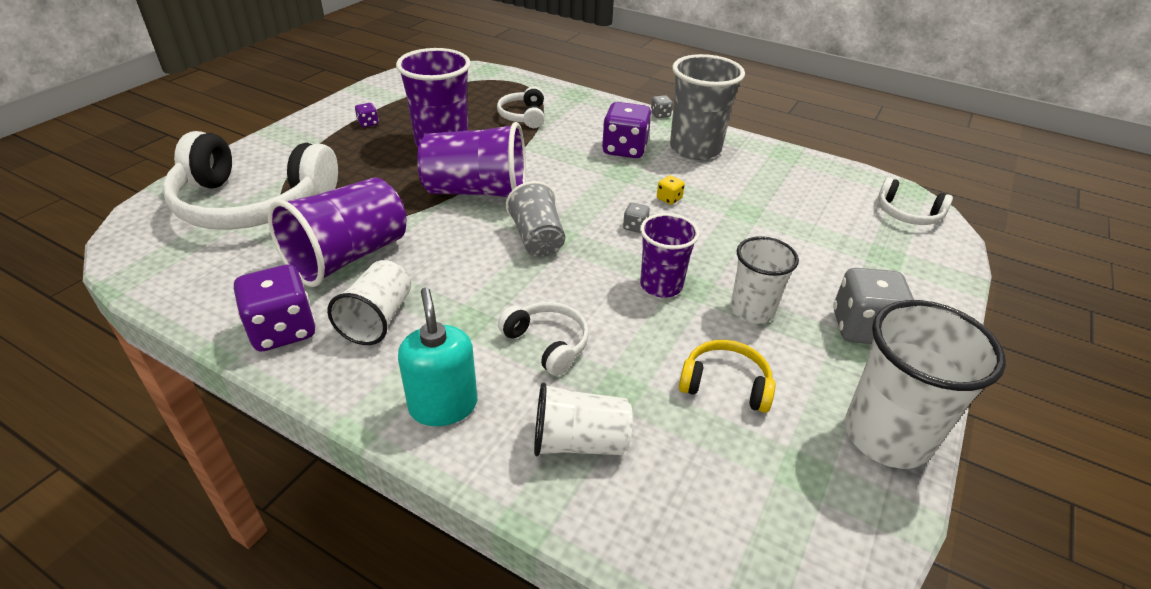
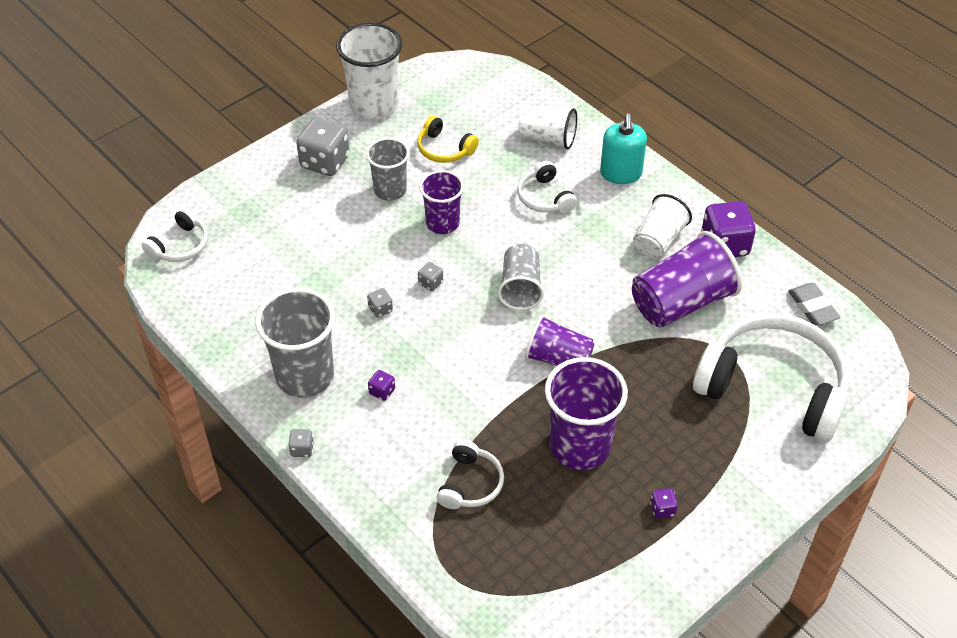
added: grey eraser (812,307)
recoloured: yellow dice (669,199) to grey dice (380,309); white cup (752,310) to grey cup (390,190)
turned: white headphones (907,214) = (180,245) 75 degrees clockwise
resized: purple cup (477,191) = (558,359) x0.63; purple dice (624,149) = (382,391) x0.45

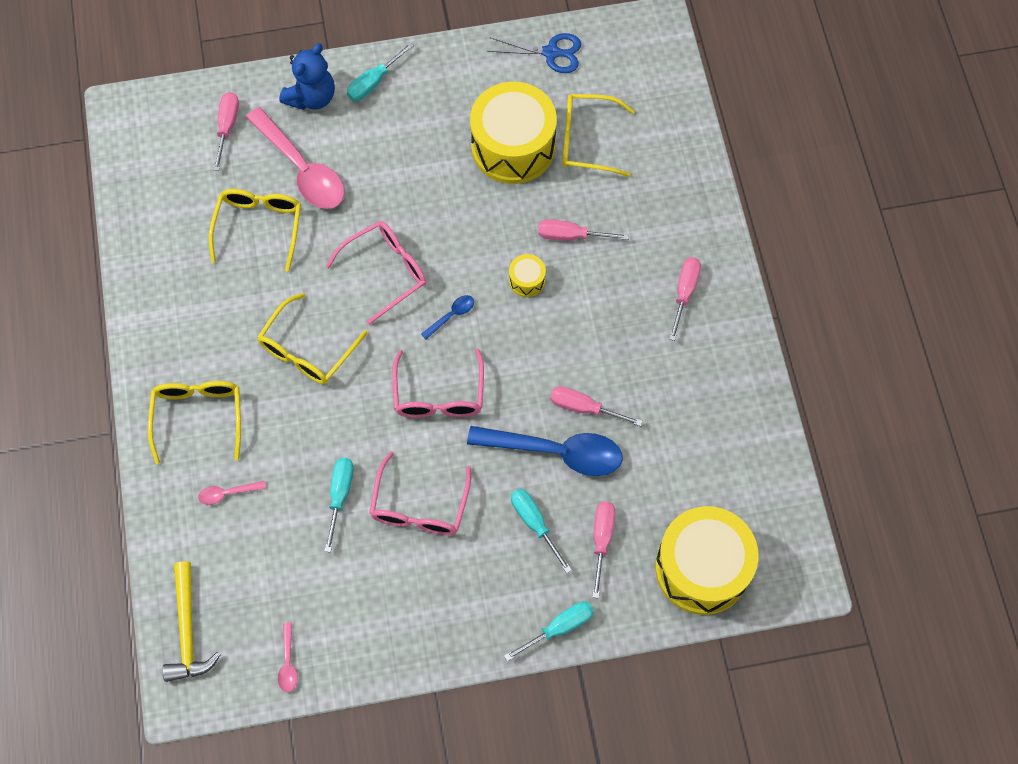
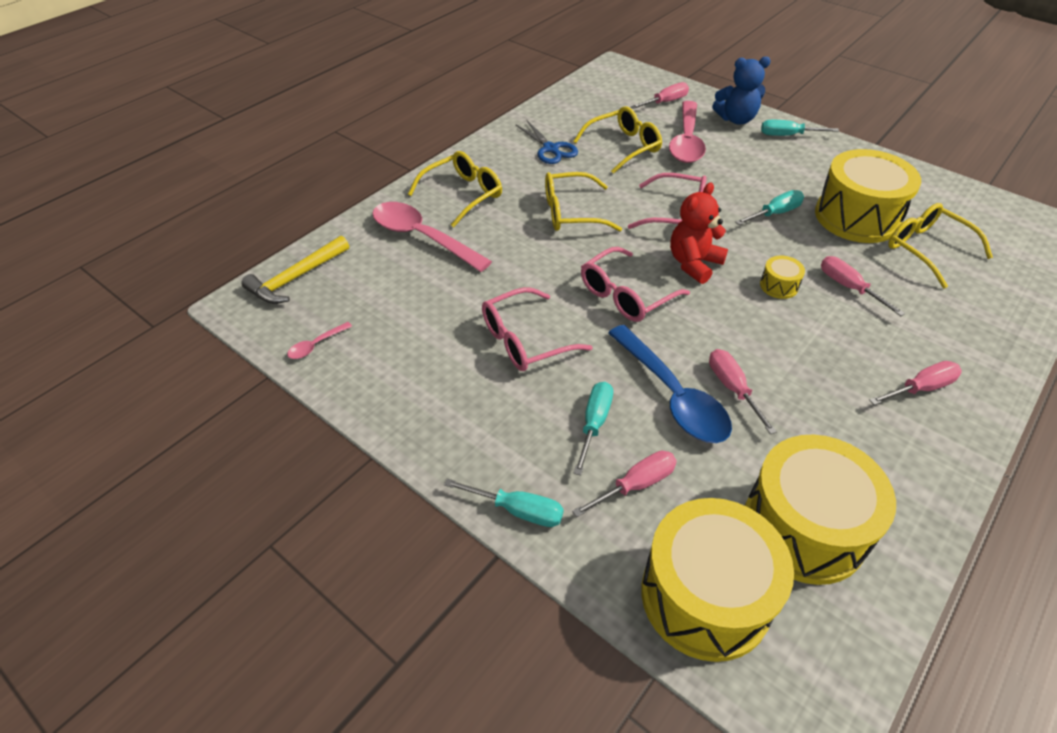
added: yellow drum (803,527)
moved: turquoise screwdriver (340,496) to (774,213); blue scissors (551,53) to (551,149)
replaced: blue spoon (451,315) to red teddy bear (693,264)
resized: pink spoon (227,493) = (422,237) x2.34

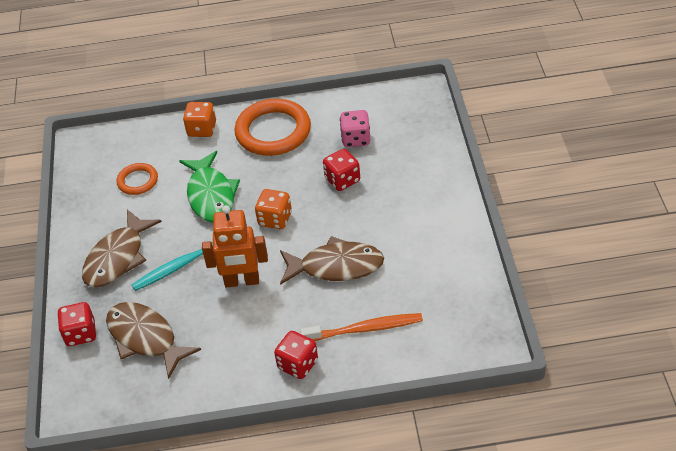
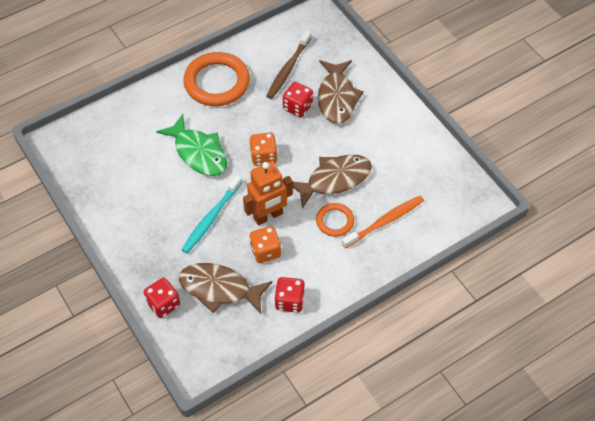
moved: brown fish (118,258) to (337,98); orange ring (138,181) to (335,221); orange dice (202,129) to (265,251); red dice (298,364) to (289,301)
replaced: pink dice (356,139) to brown toothbrush (288,69)

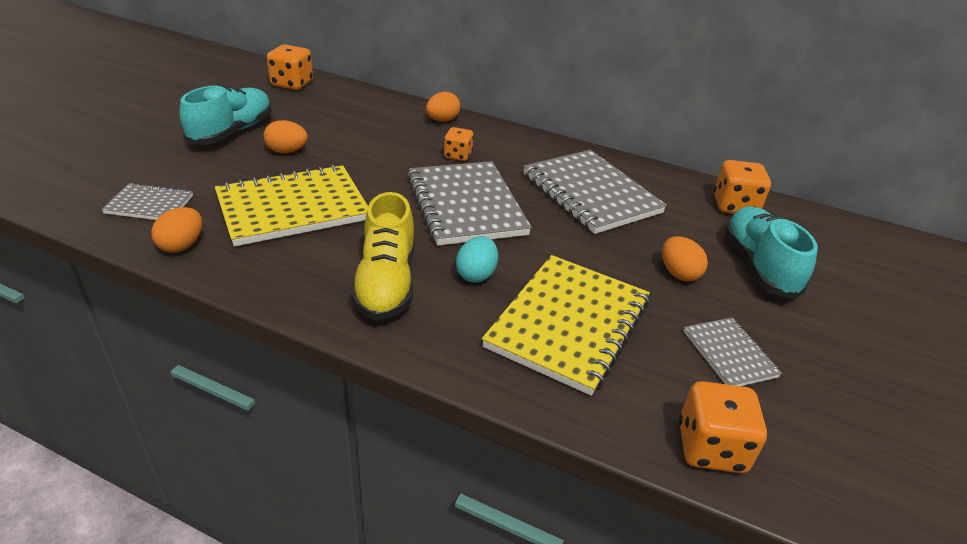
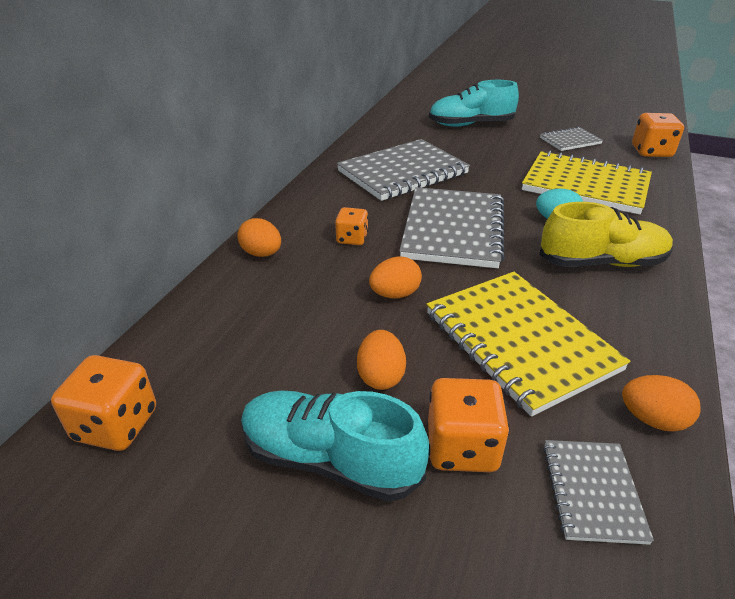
moved: orange egg (678,273) to (395,294); orange dice (734,206) to (462,447)
turned: grey notebook (466,205) = (453,230) 60 degrees counterclockwise

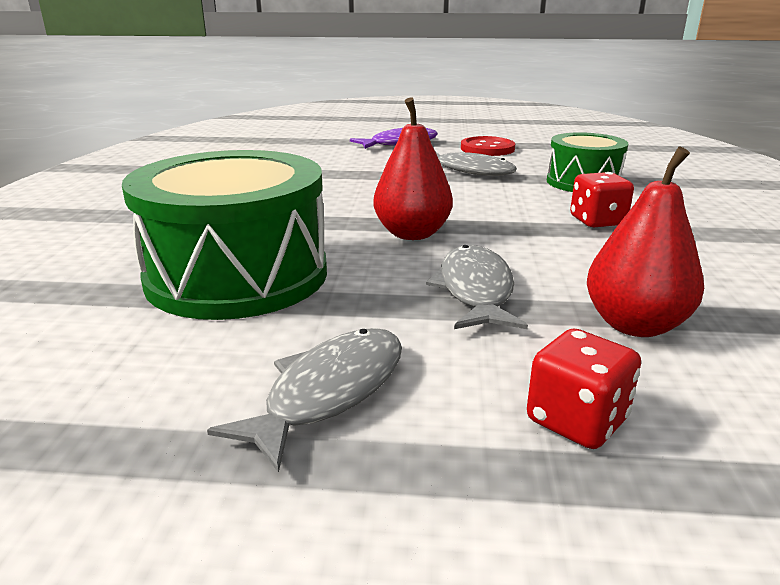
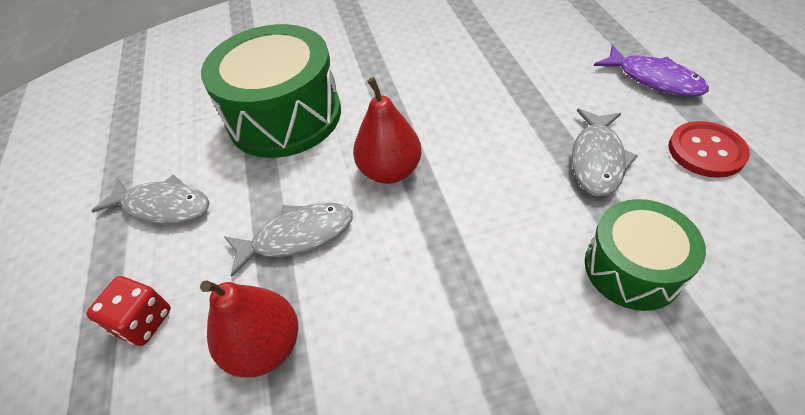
removed: red dice (597,221)

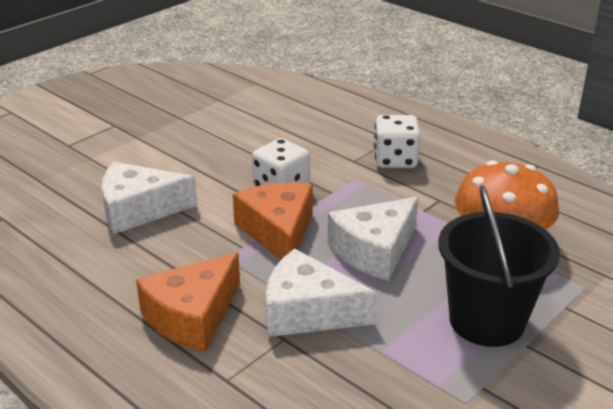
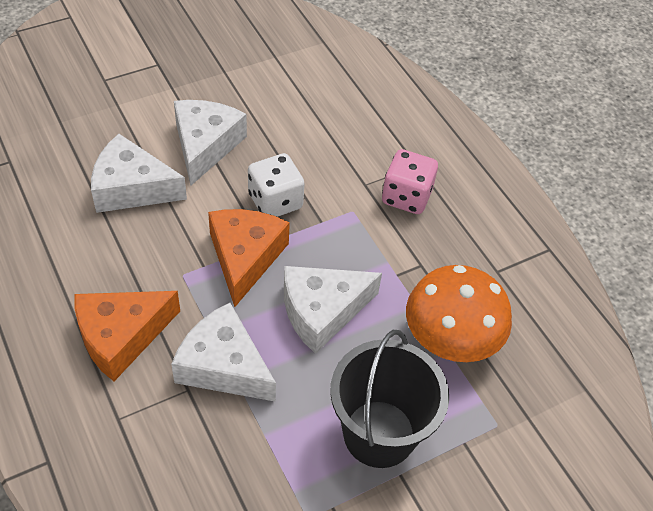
added: white cheese (205,145)
recoloured: white dice (395,160) to pink dice (406,196)

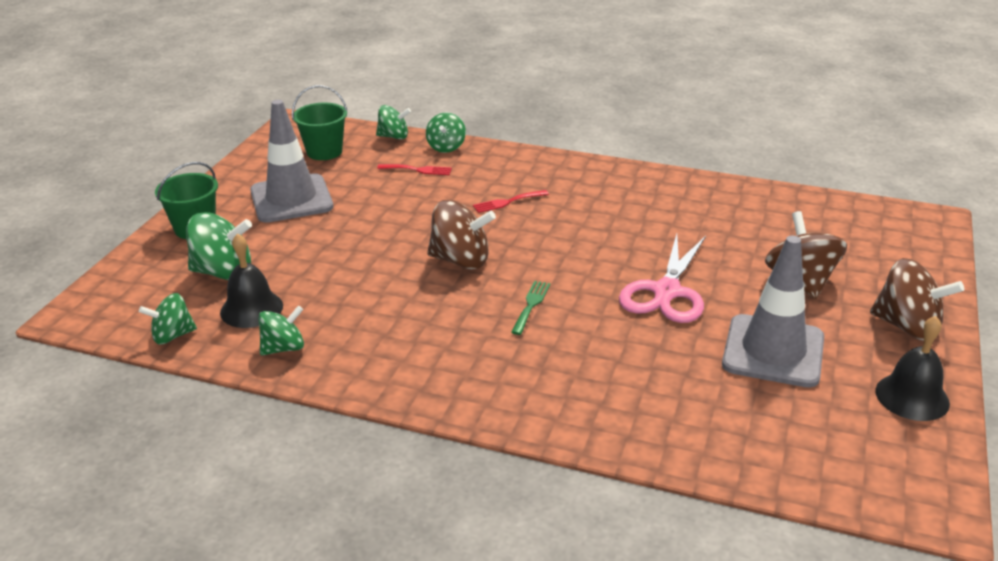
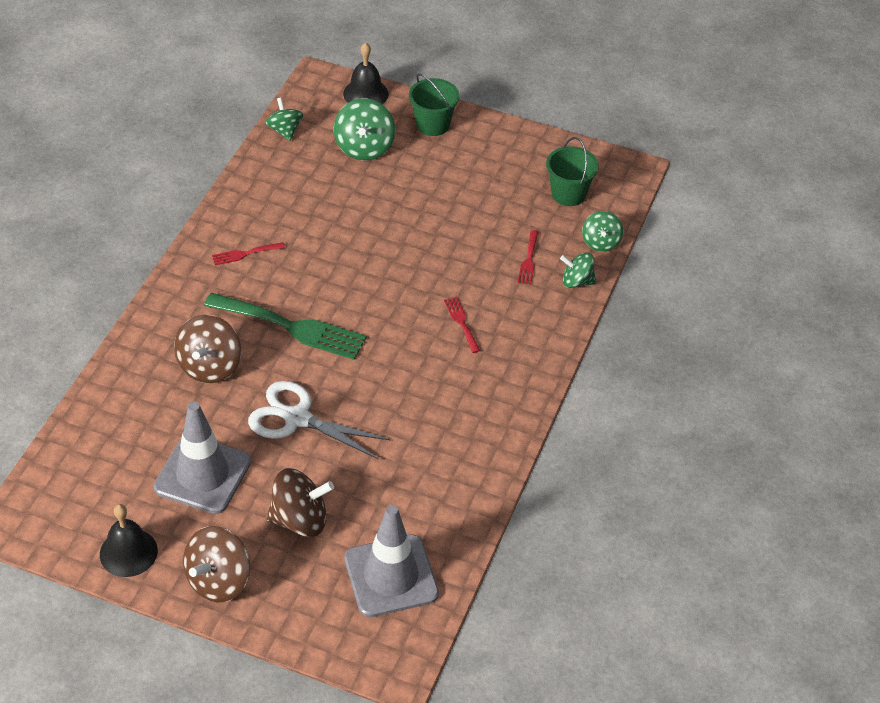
removed: green spinning top (283,348)
added: red fork (245,254)
moved: black bell (251,309) to (365,93); grey traffic cone (291,199) to (391,576); brown spinning top (461,260) to (210,366)
recoloured: pink scissors (666,291) to white scissors (297,418)
resized: green fork (531,305) = (292,327) x2.21

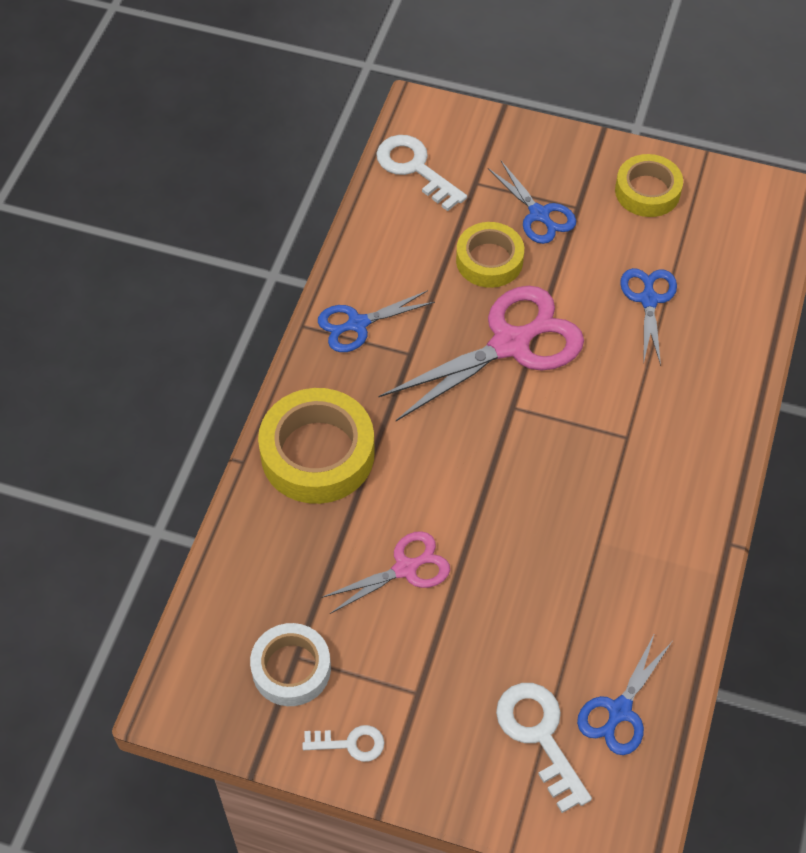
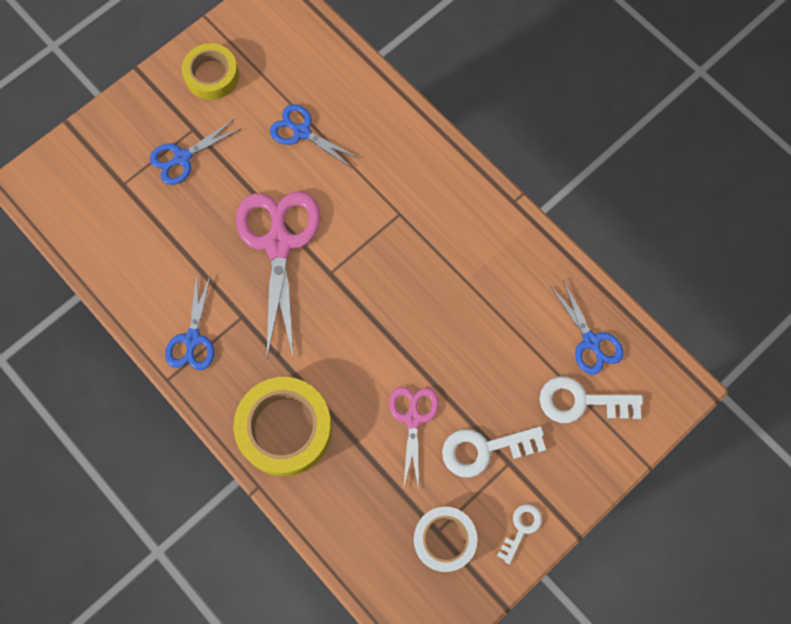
removed: yellow tape (489,260)
moved: white key (415,168) to (485,449)
turned: blue scissors (539,214) = (182,158) 150 degrees clockwise

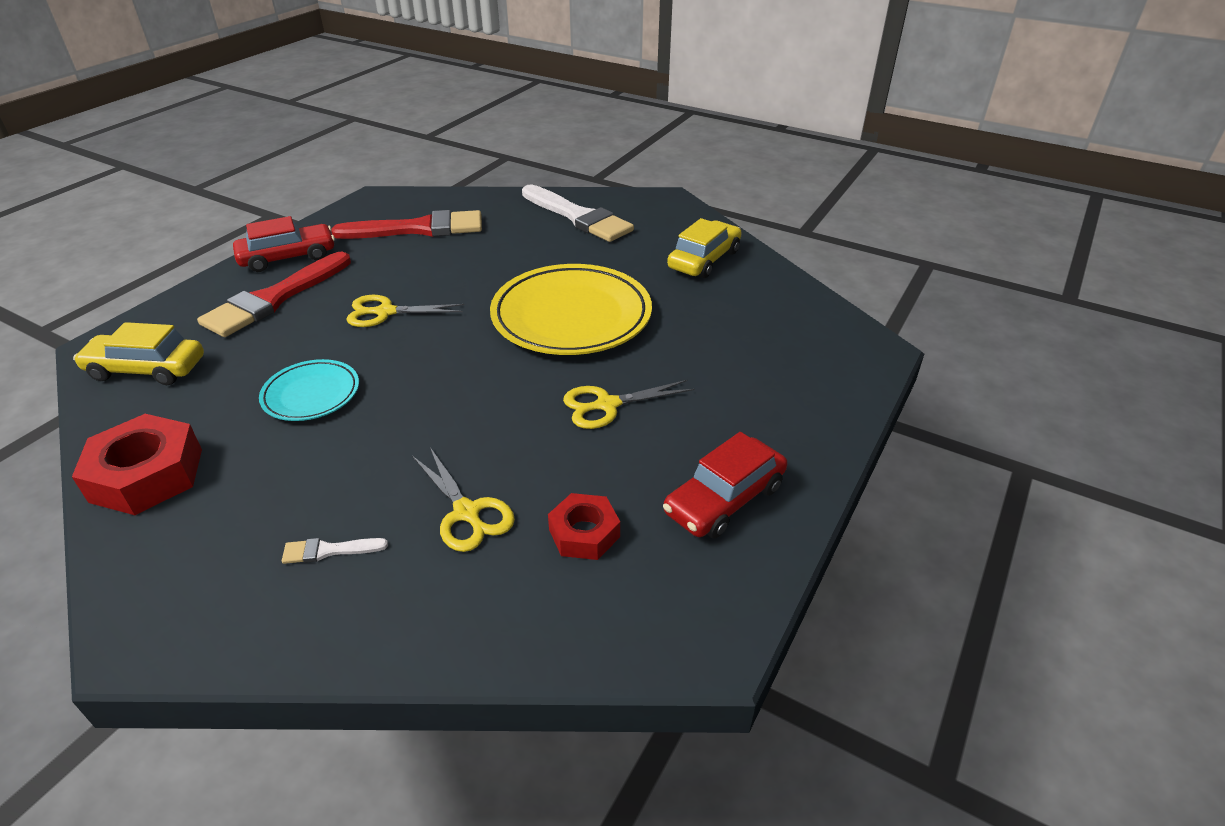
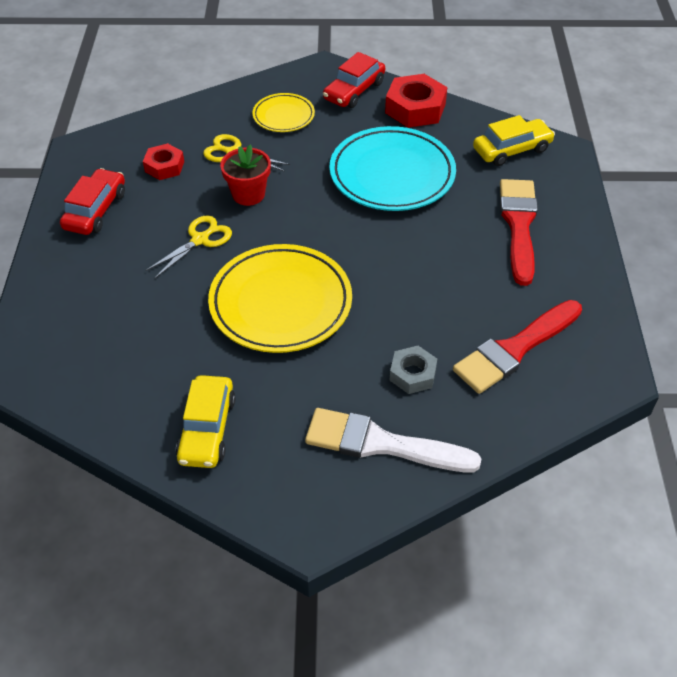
removed: yellow scissors (385,312)
added: red flower pot (248,194); grey nut (412,374)
moved: red car (288,257) to (354,91)
replaced: white brush (329,550) to yellow plate (283,116)
resized: turquoise plate (311,394) = (392,174) x1.90

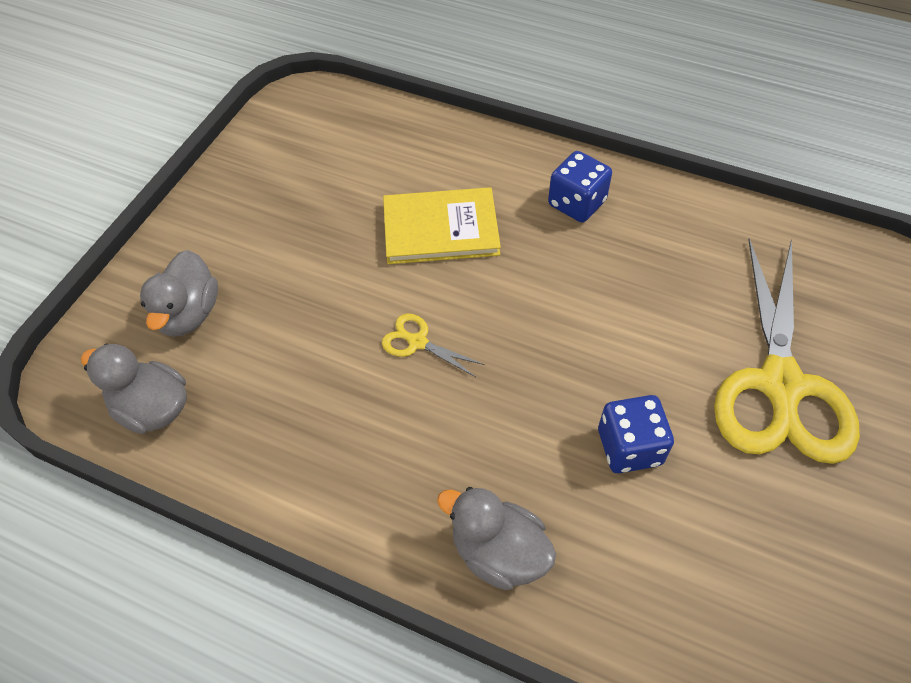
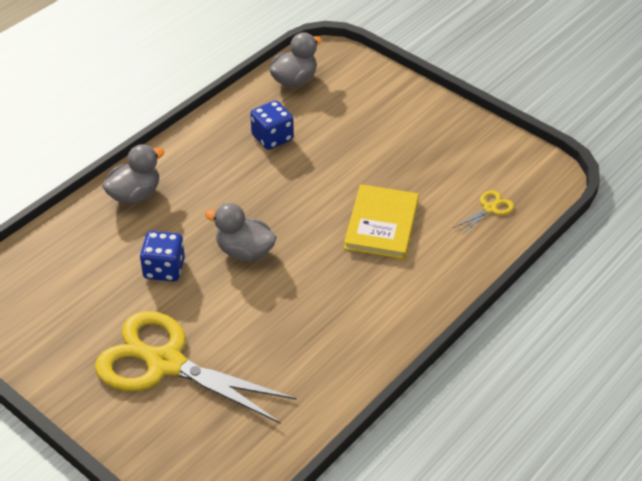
moved: grey duck (189,314) to (244,252); yellow scissors (417,342) to (490,208); blue dice (576,203) to (272,138)

